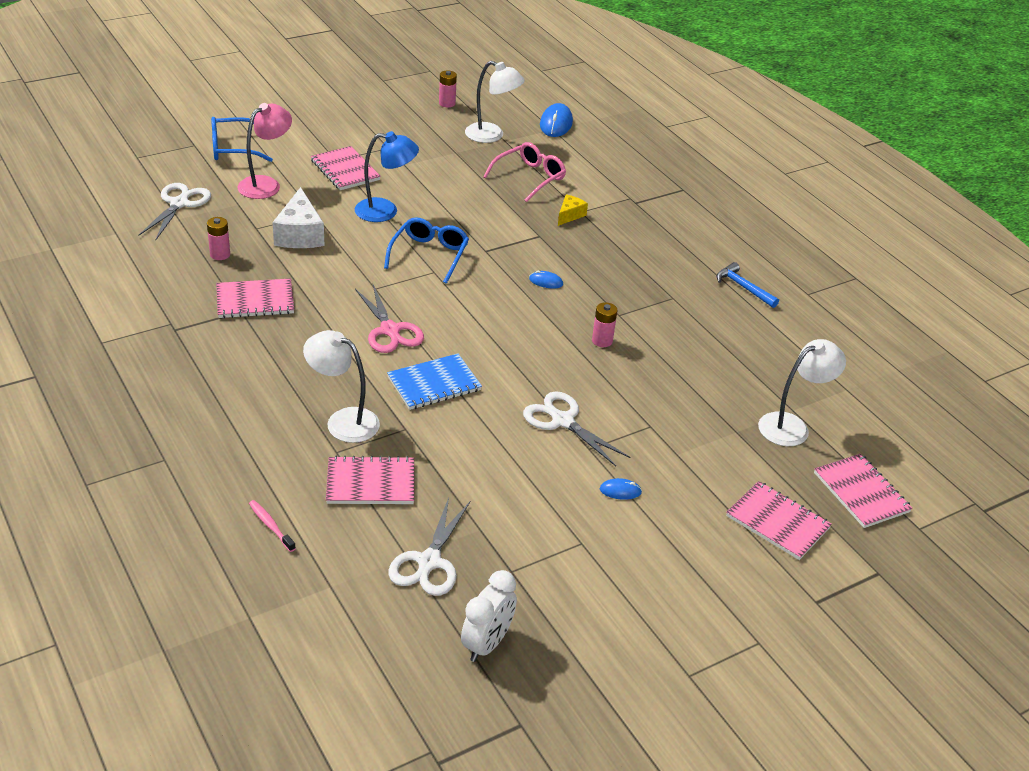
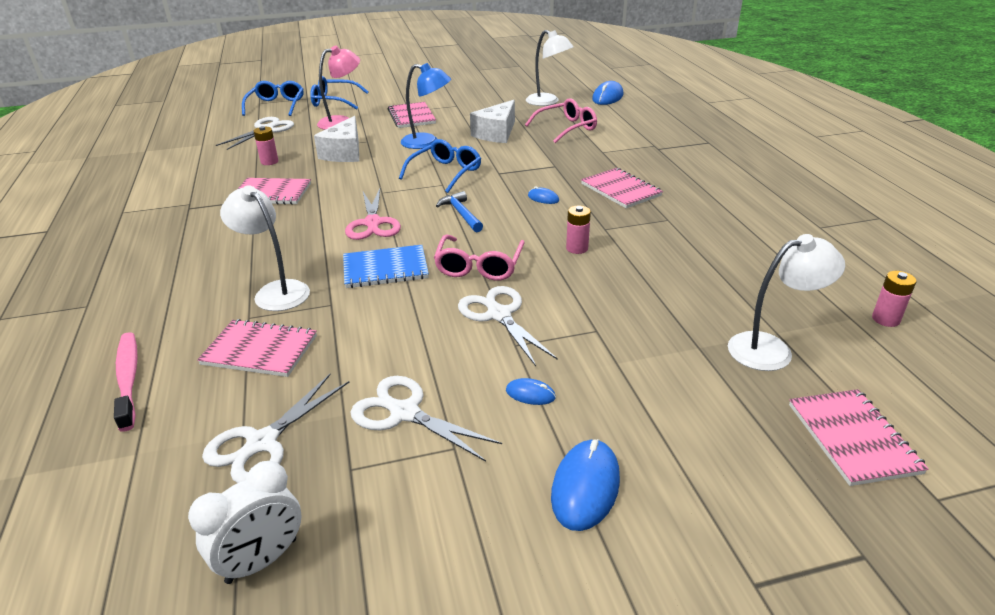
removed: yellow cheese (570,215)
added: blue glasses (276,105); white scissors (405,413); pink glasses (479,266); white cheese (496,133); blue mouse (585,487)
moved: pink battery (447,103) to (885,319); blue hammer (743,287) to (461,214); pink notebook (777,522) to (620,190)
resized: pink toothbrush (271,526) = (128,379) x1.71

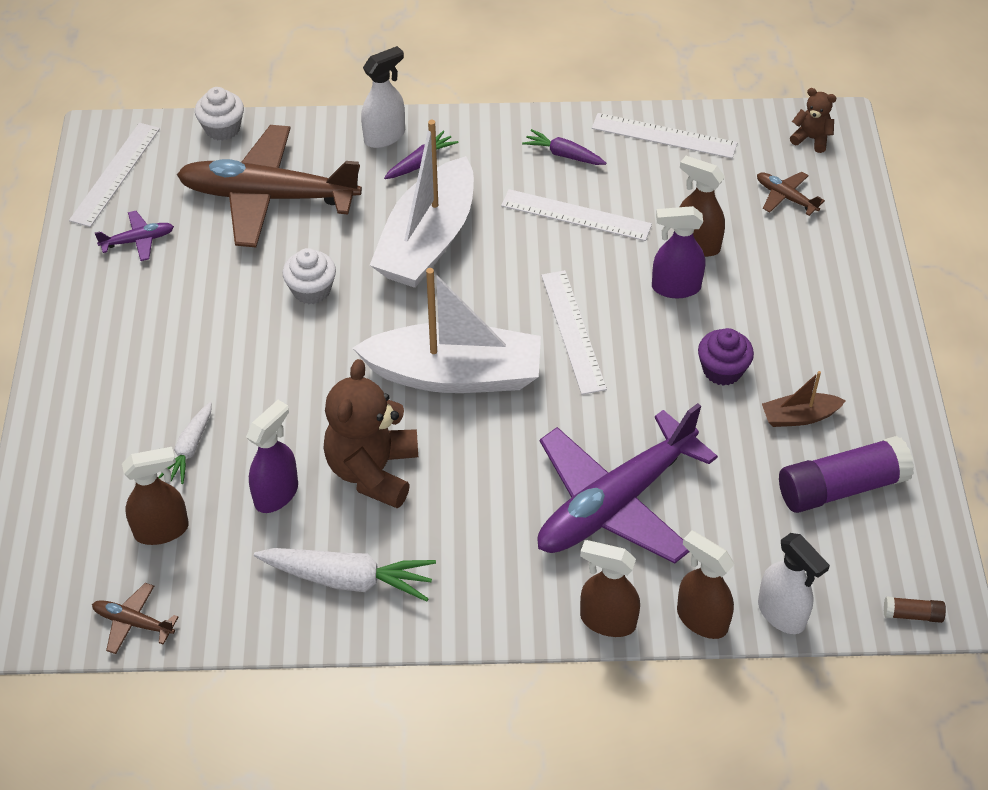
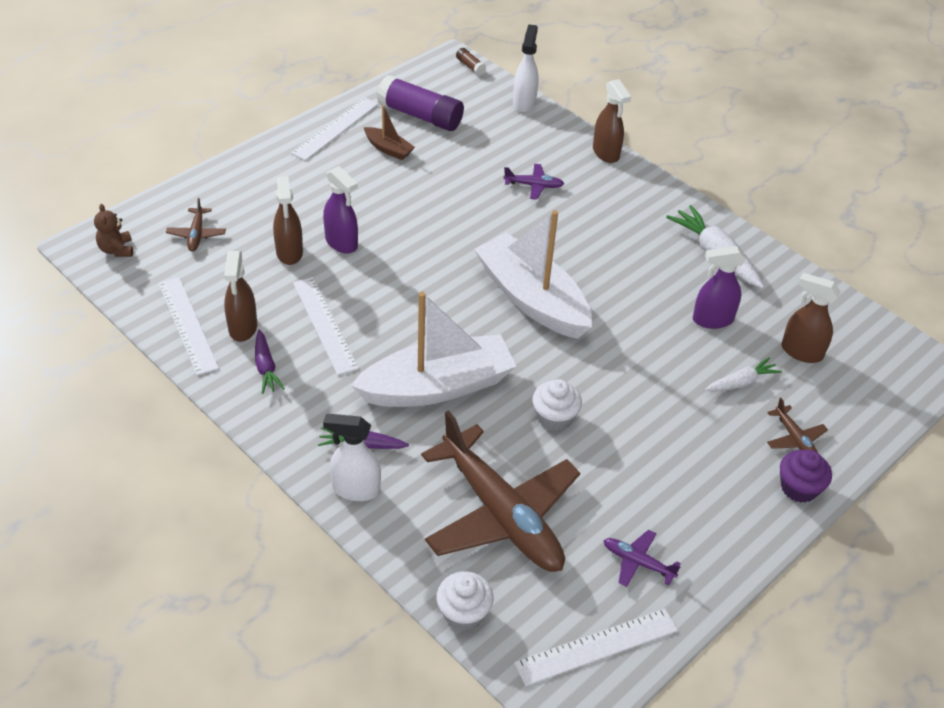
removed: brown teddy bear (373,471)
moved: brown plane (134,622) to (795,439); white ruler (572,331) to (335,128); brown spray bottle (701,619) to (243,328); purple cupcake (722,370) to (799,488)
resized: purple plane (616,502) = (533,185) x0.40

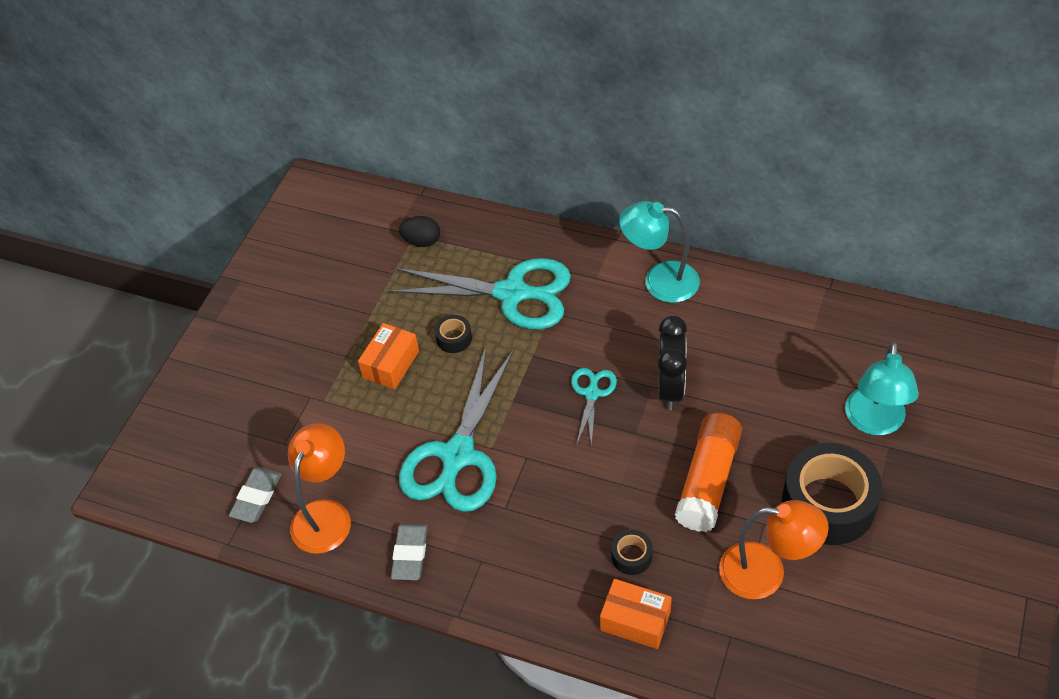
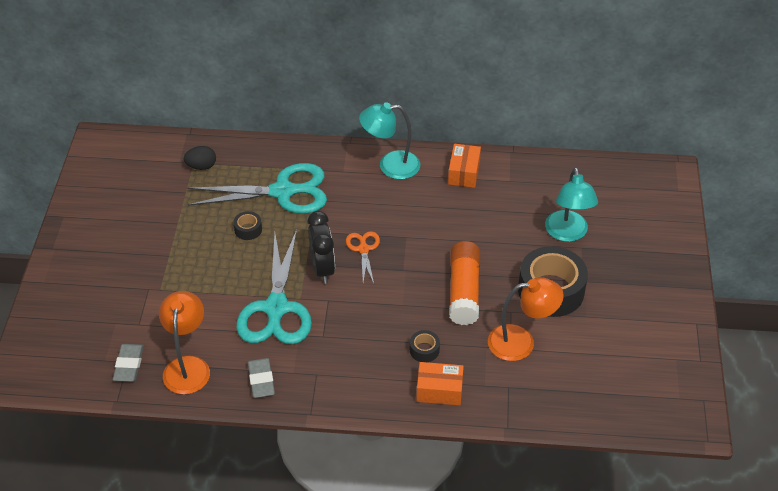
moved: orange box (391,364) to (464,173); black clock (670,388) to (322,269)
recoloured: turquoise scissors (592,393) to orange scissors (363,249)

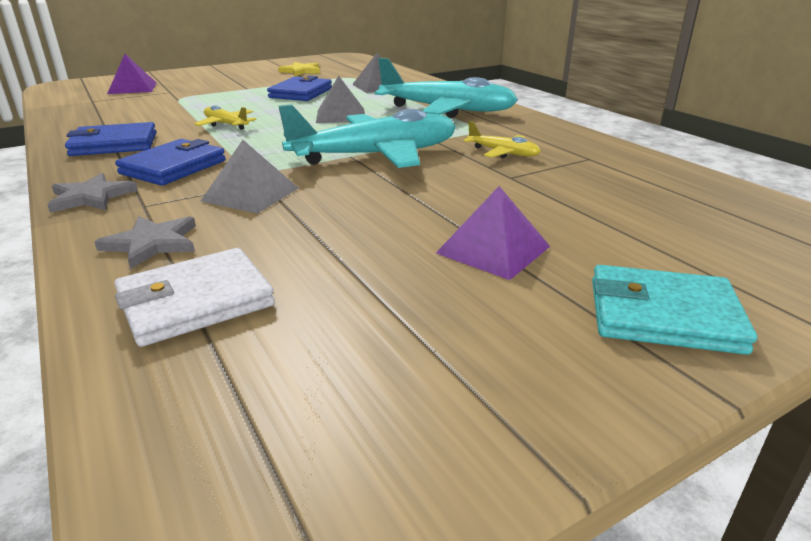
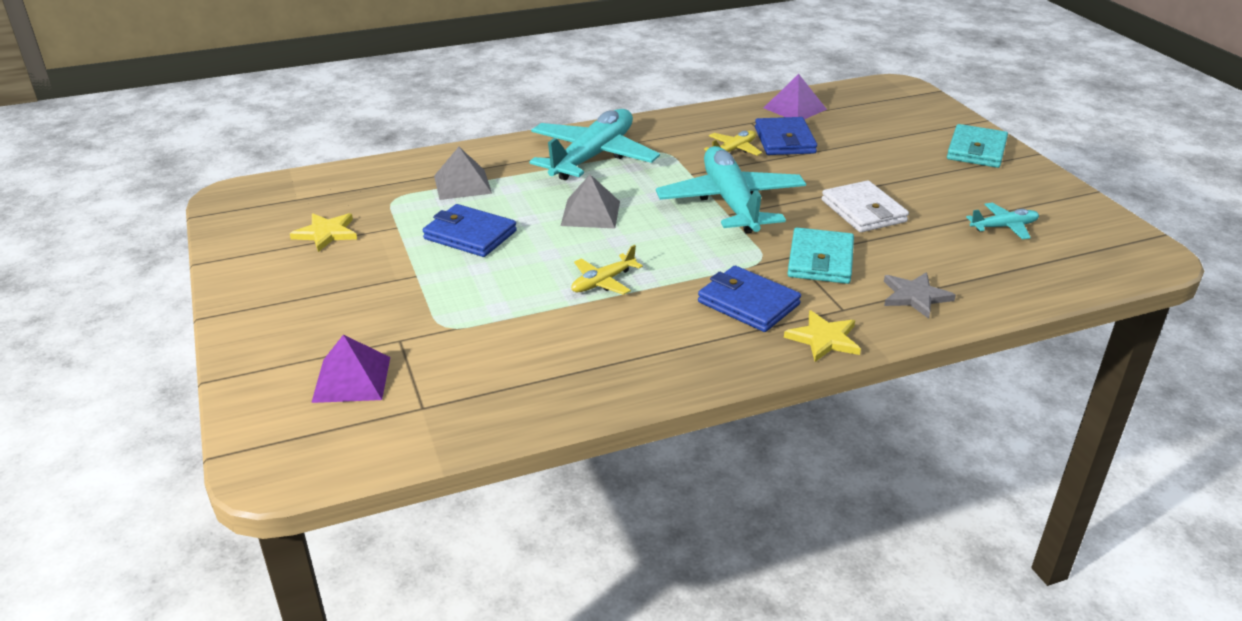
added: turquoise plane (1004,227)
moved: blue wallet (114,144) to (785,140); white wallet (196,302) to (863,211); purple pyramid (493,249) to (795,108)
replaced: grey pyramid (250,194) to turquoise wallet (820,260)
recoloured: grey star (91,197) to yellow star (824,339)

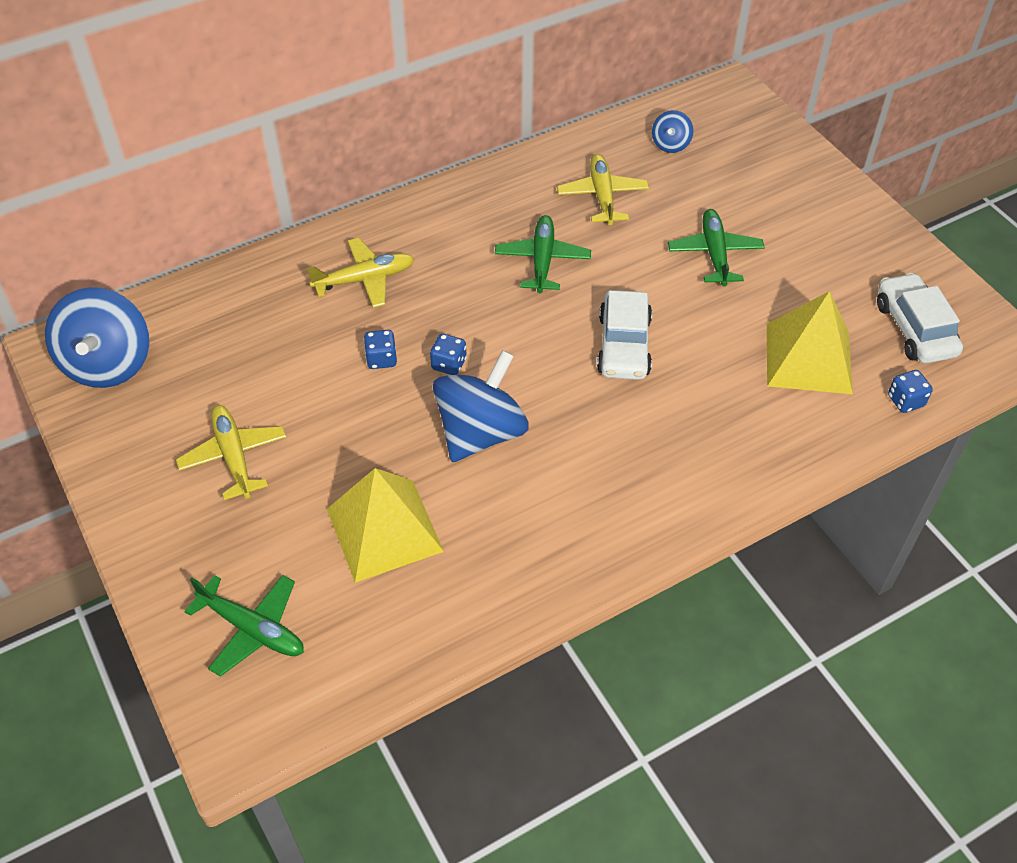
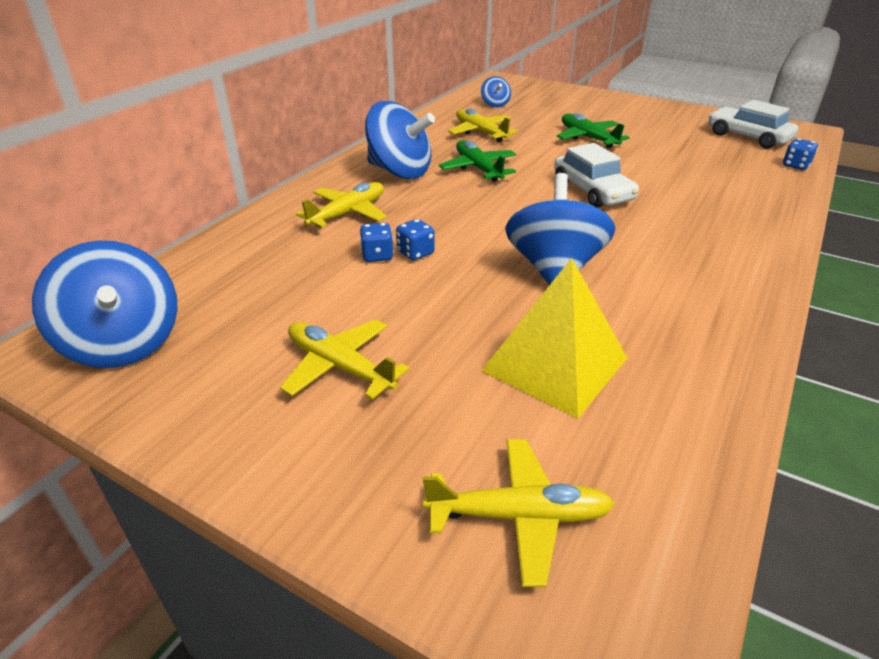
removed: yellow pyramid (808,358)
added: blue spinning top (400,172)
moved: blue dice (449,364) to (377,255)
recoloured: green plane (252,629) to yellow plane (519,516)

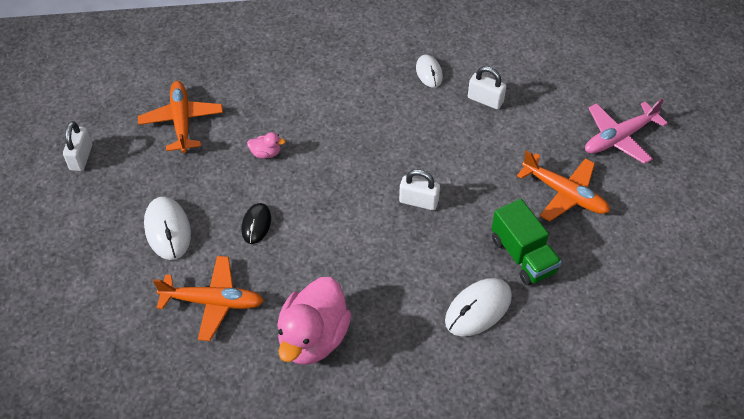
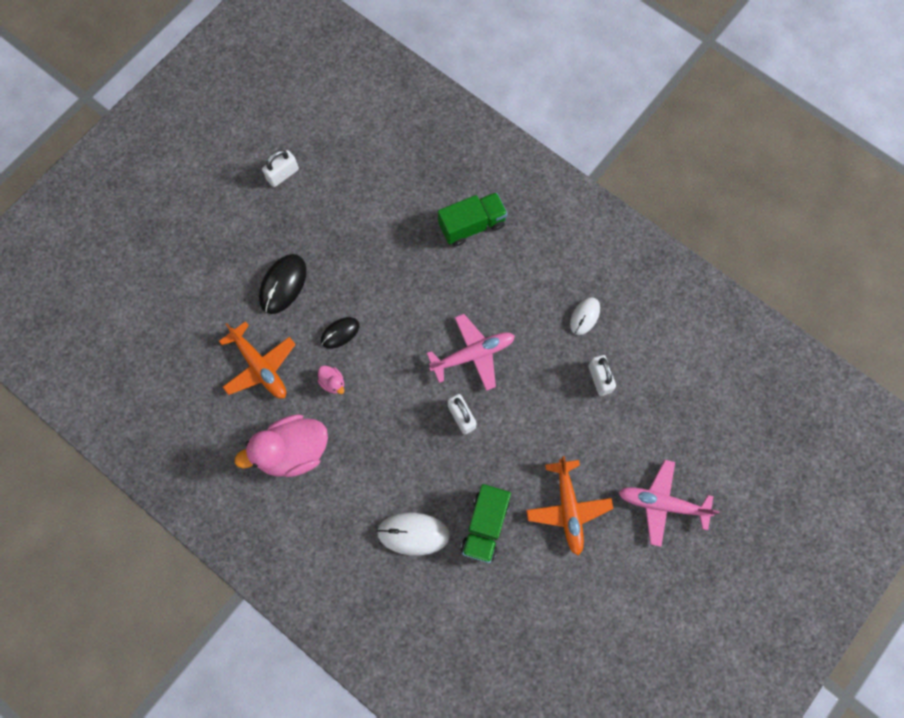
removed: orange plane (182,121)
added: pink plane (472,354); green truck (472,225)
moved: pink duck (266,153) to (333,382)
recoloured: white mouse (167,230) to black mouse (283,284)

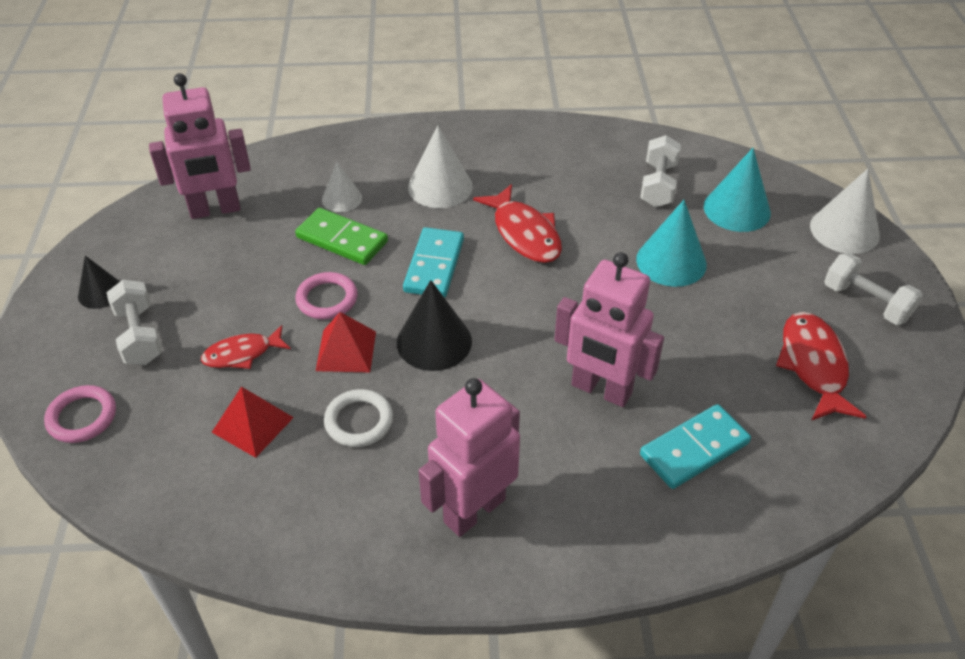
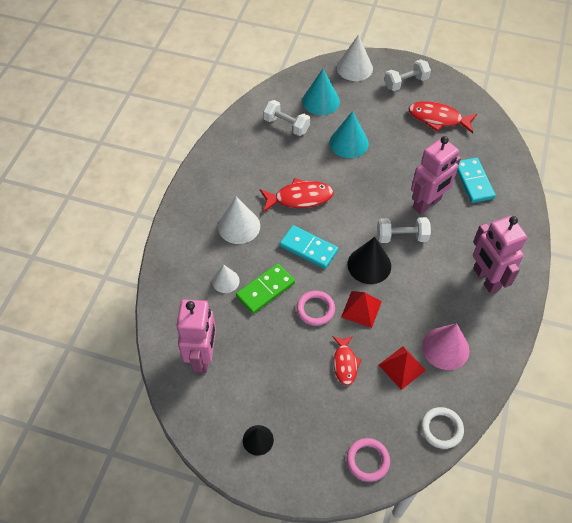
added: pink cone (445,348)
moved: white dumbbell (139,336) to (401,237); white ring (359,421) to (441,429)

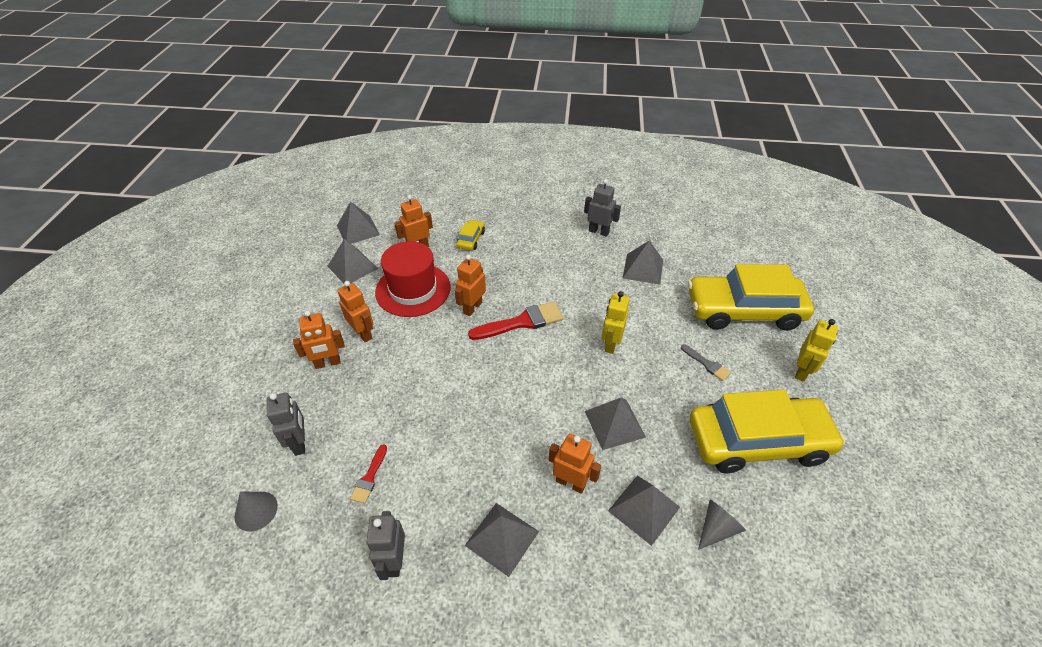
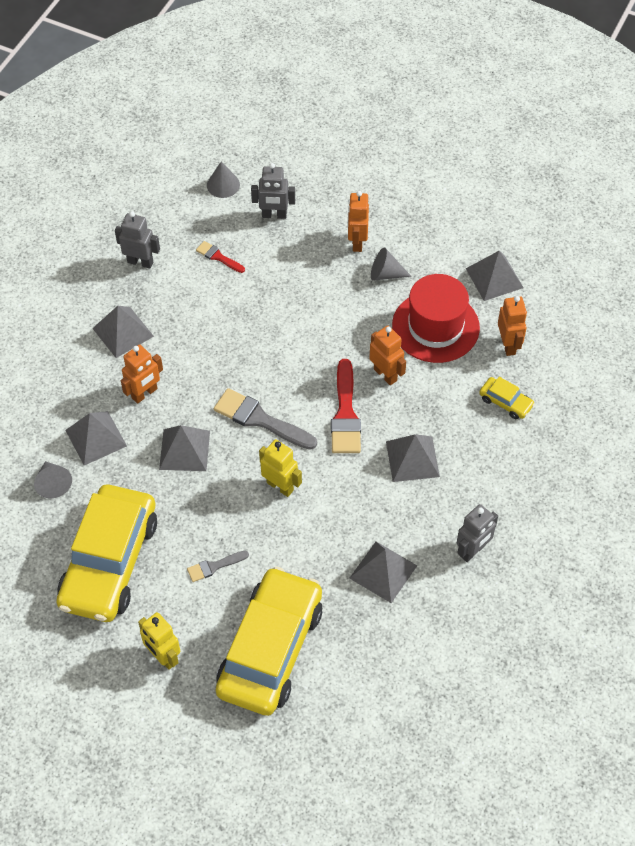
added: grey brush (260,419)
moved: grey pyramid (358,230) to (412,459)
replaced: orange robot (363,333) to grey cone (385,274)

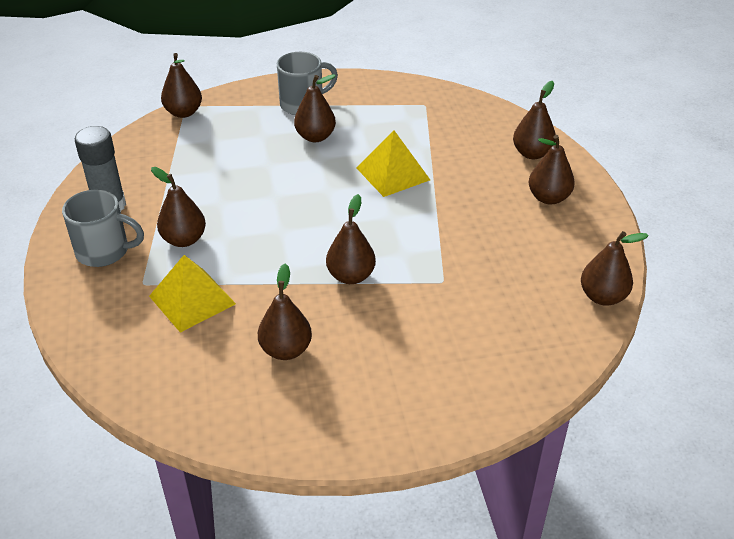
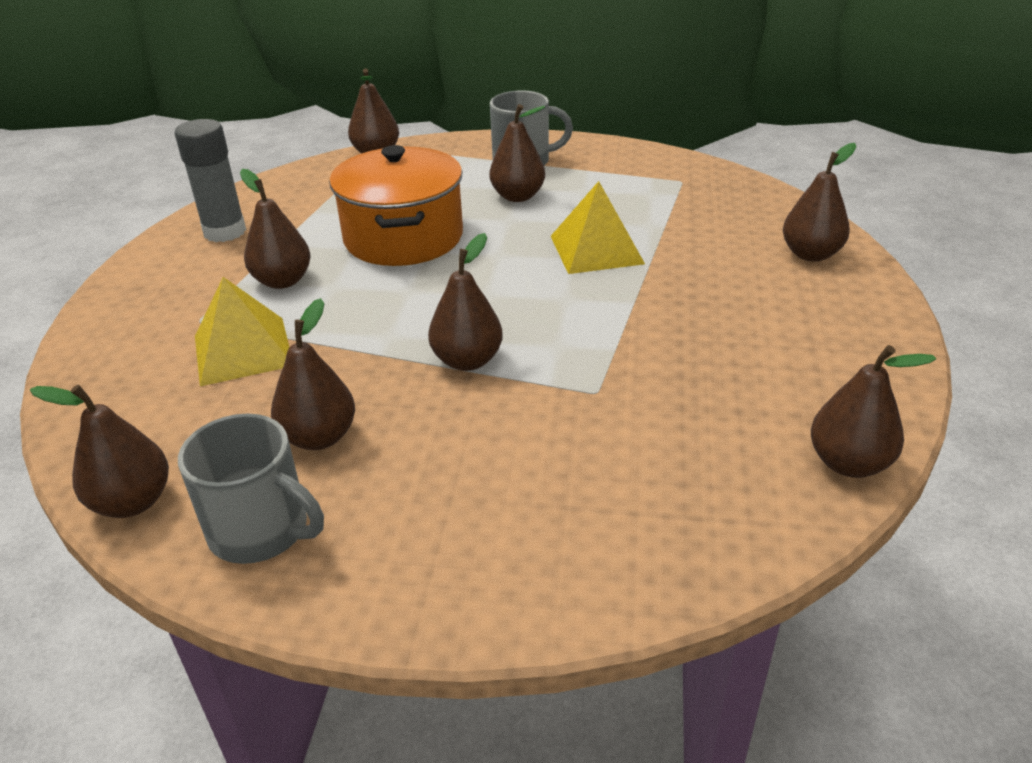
added: orange pot (403,237)
moved: grey mug (104,251) to (261,530); brown pear (548,198) to (132,502)

